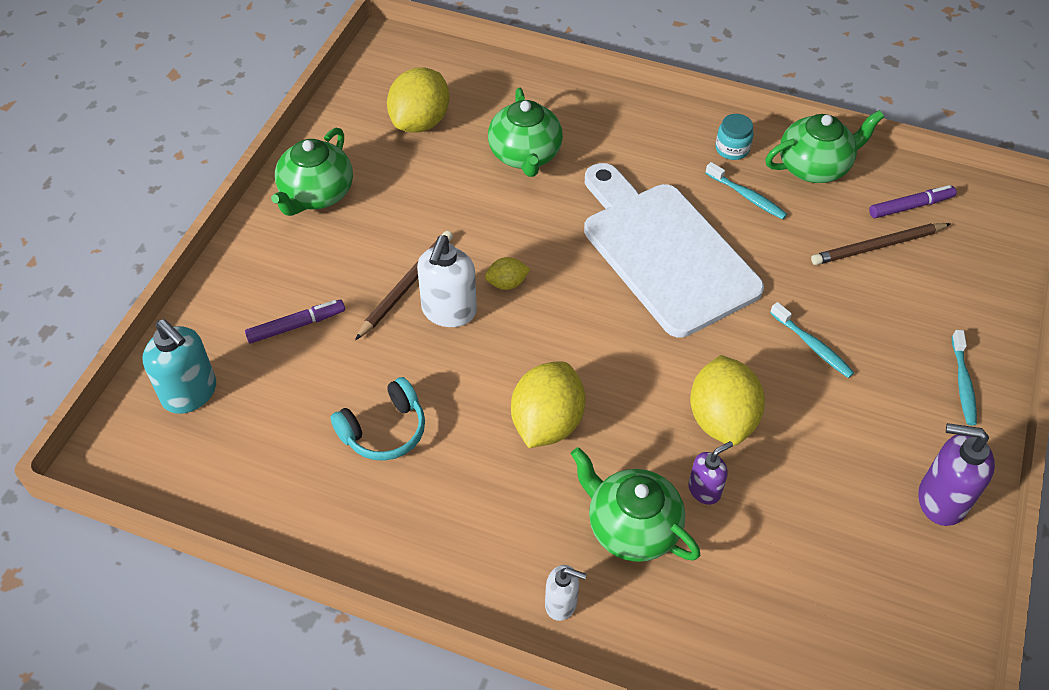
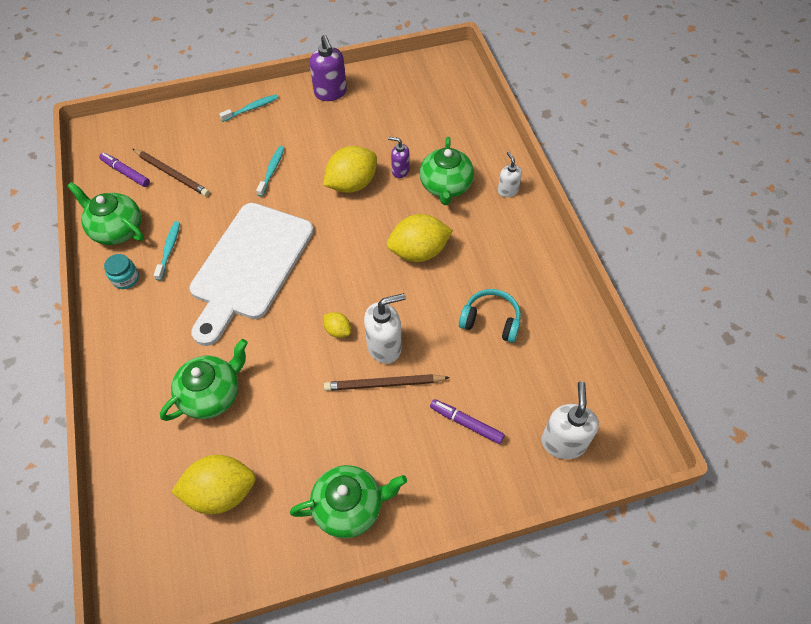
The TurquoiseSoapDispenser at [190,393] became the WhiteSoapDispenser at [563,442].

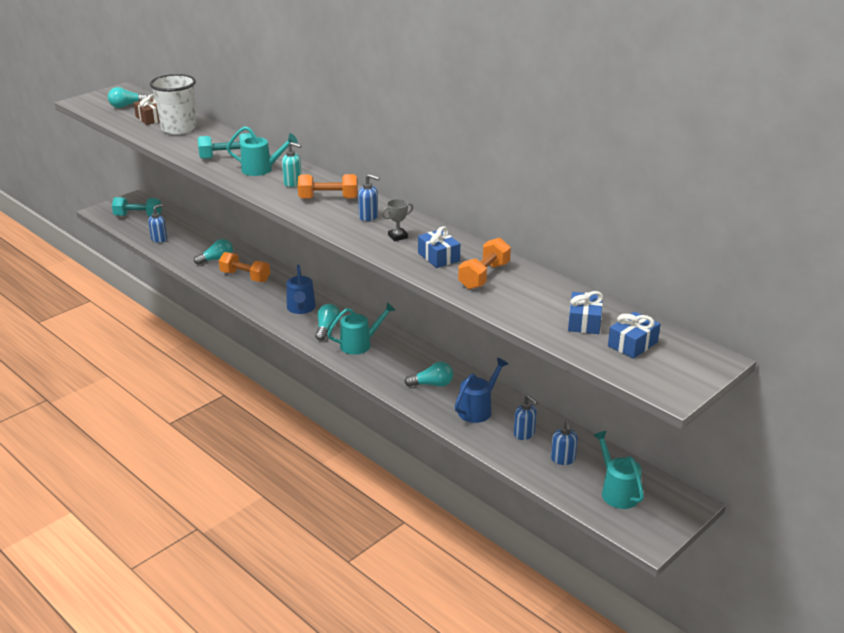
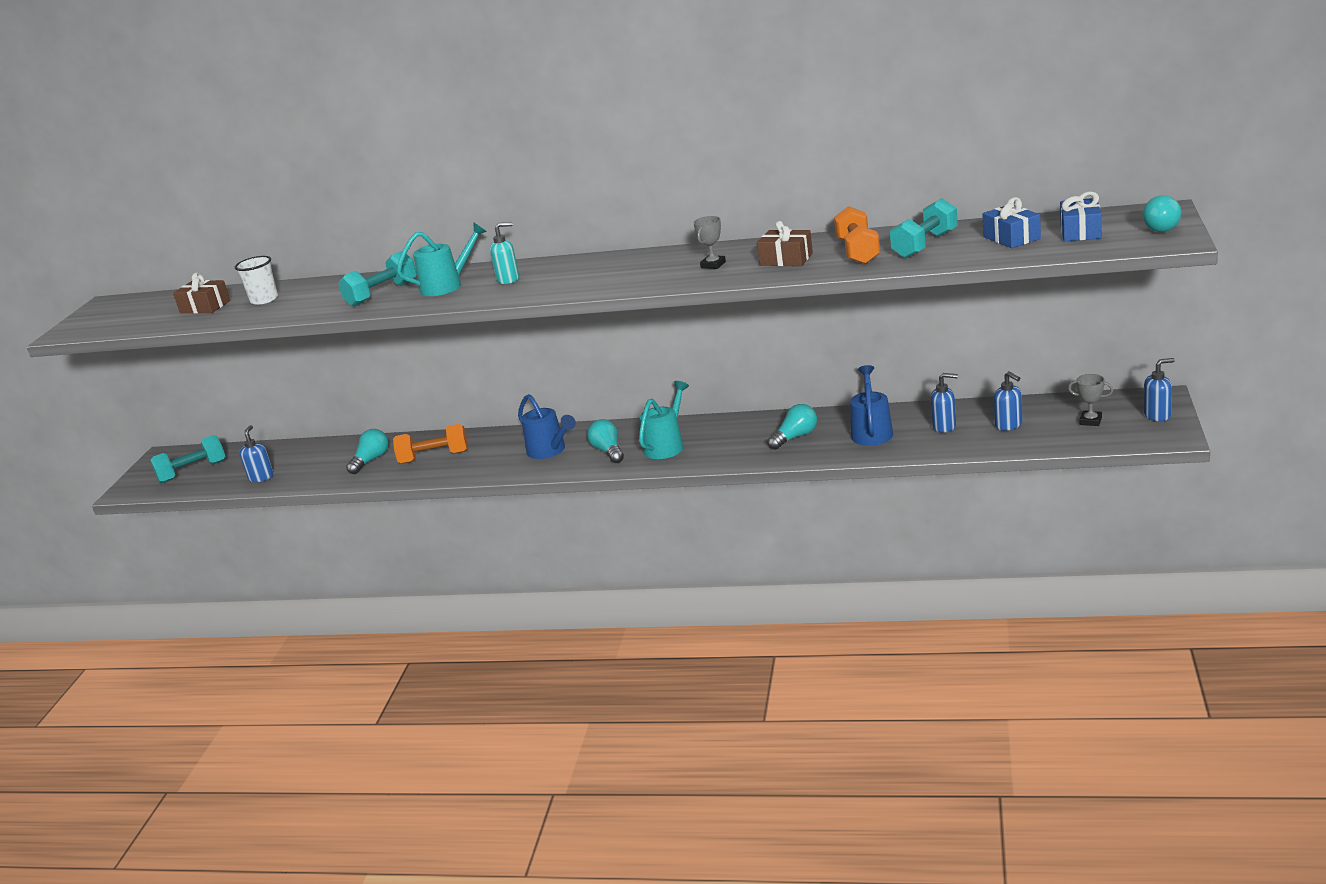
The TurquoiseLightBulb moved from [126,106] to [1163,226]. The WhiteCup at [179,129] changed to 0.57 times the size. The OrangeDumbbell at [328,198] disappeared. The BlueSoapDispenser moved from [368,217] to [1157,415]. The BlueGift at [438,257] became the BrownGift at [786,259]. The TurquoiseWateringCan at [617,491] was replaced by the GreyTrophy at [1090,421]. The TurquoiseDumbbell at [925,245] appeared.

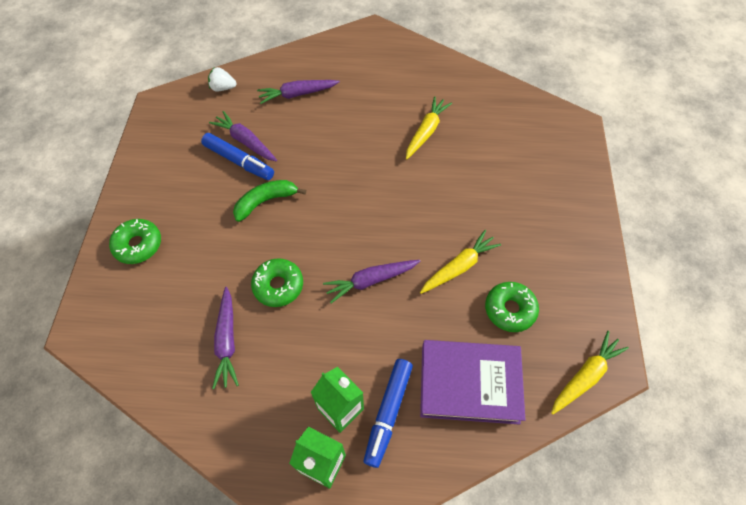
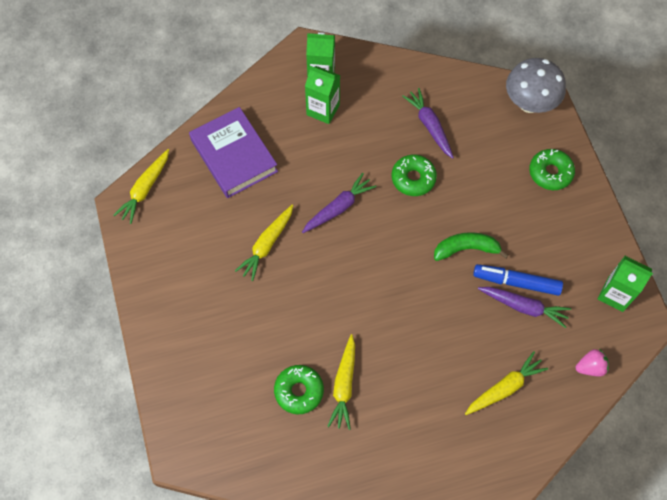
The WhiteStrawberry at [223,88] became the PinkStrawberry at [590,367]. The GreenBanana at [265,201] turned 135 degrees counterclockwise. The PurpleCarrot at [297,94] became the YellowCarrot at [505,387]. The BlueMarker at [388,412] disappeared. The PurpleBook at [469,383] turned 75 degrees clockwise. The GreenDonut moved from [510,309] to [299,391]. The GreyMushroom at [529,103] appeared. The GreenCarton at [615,294] appeared.

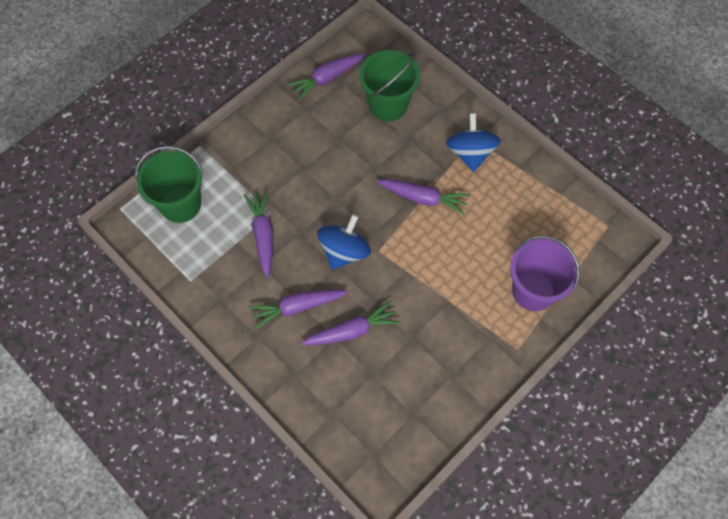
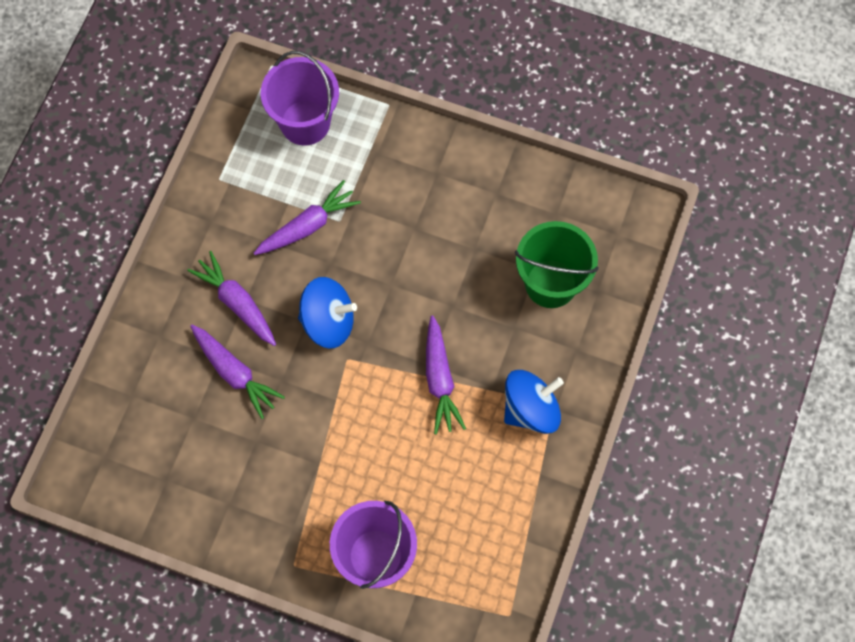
The GreenBucket at [180,204] became the PurpleBucket at [305,122]. The PurpleCarrot at [327,78] disappeared.

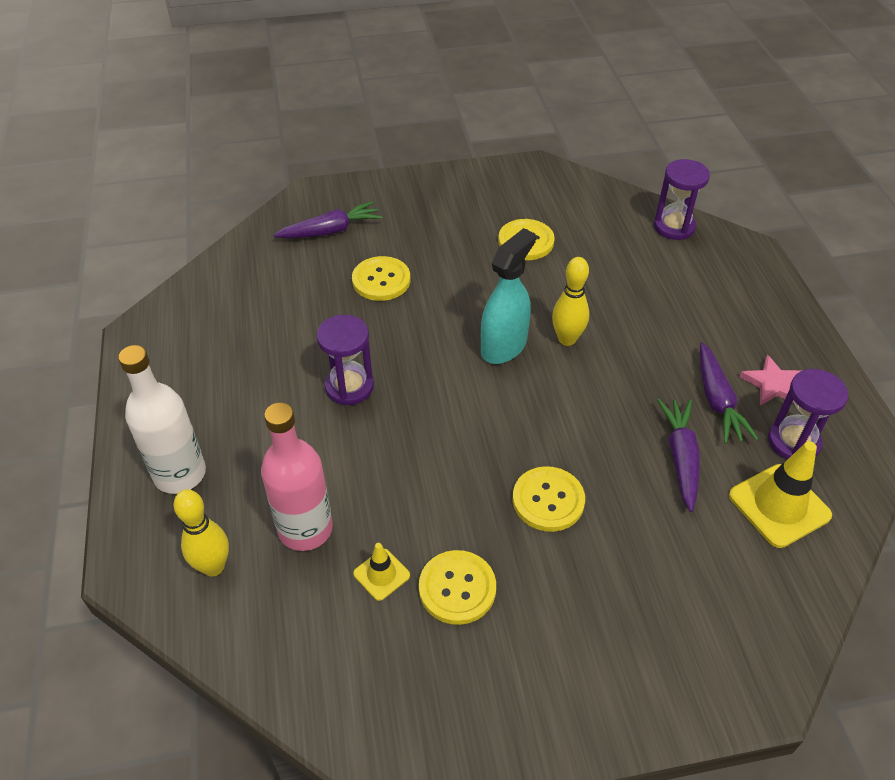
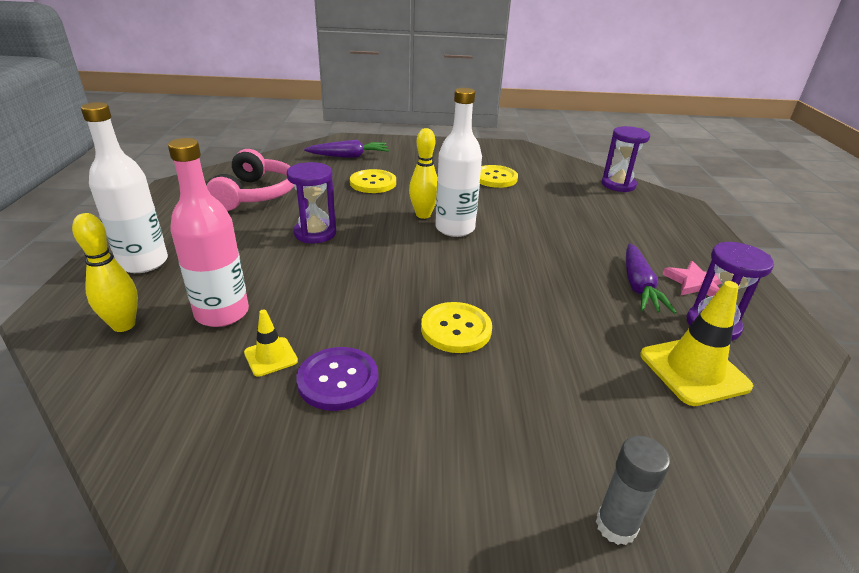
The YellowButton at [457,588] became the PurpleButton at [338,380]. The TurquoiseSprayBottle at [504,346] was replaced by the WhiteBottle at [455,228]. The YellowBowlingPin moved from [567,339] to [423,215]. The PurpleCarrot at [680,457] disappeared. The PinkHeadphones at [255,194] appeared. The GreyGlueStick at [616,526] appeared.

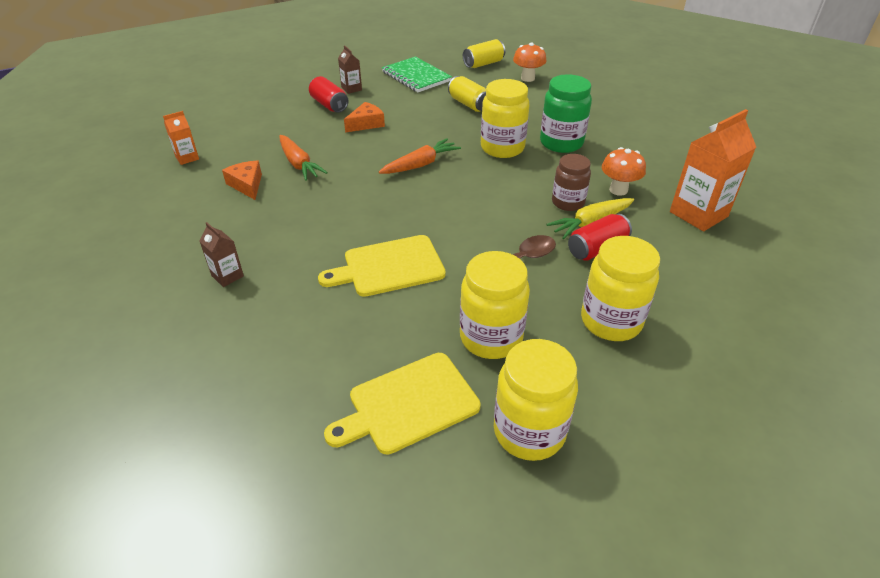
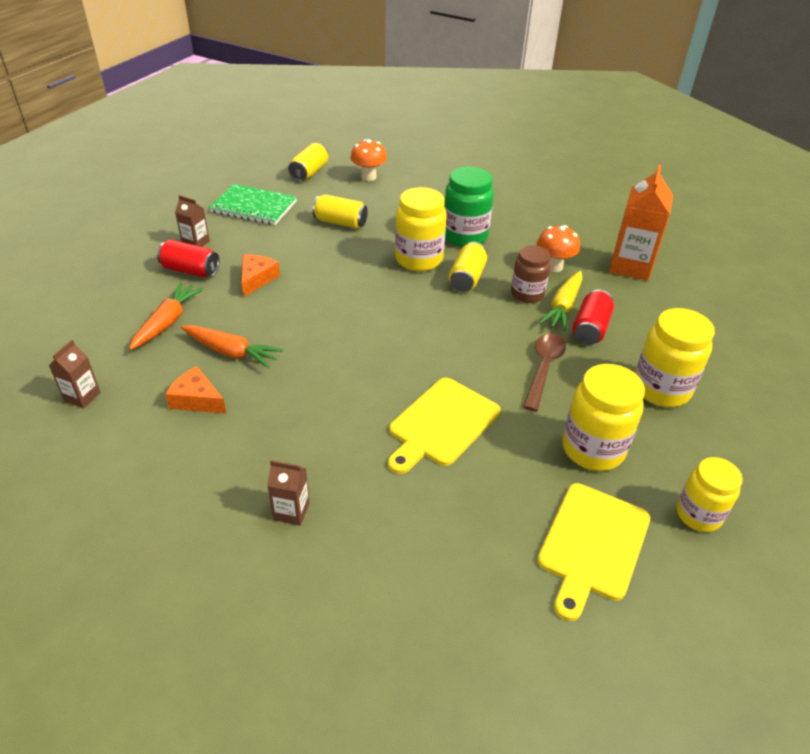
The OrangeCarton at [187,158] became the BrownCarton at [82,396]. The OrangeCarrot moved from [420,165] to [167,322]. The YellowJar at [529,431] changed to 0.67 times the size. The YellowCan at [467,278] appeared.

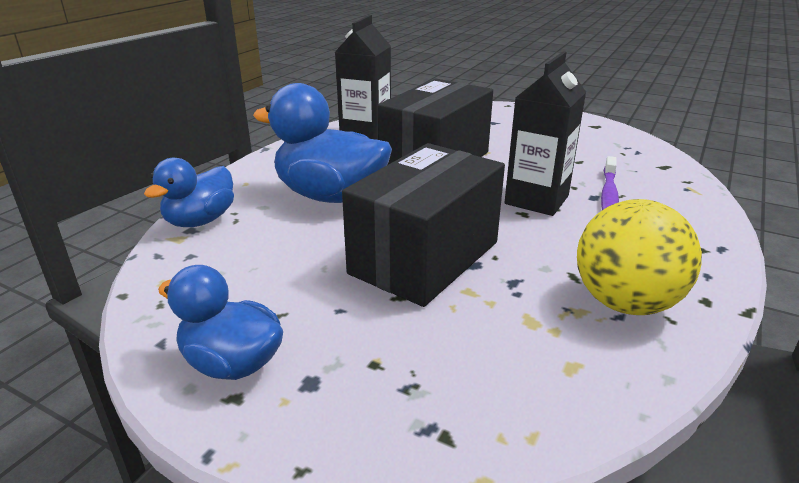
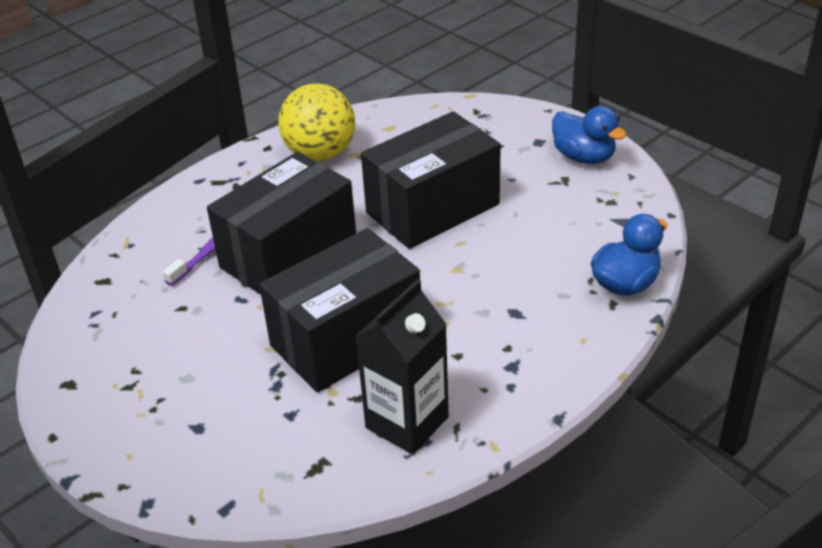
The BlueDuck at [330,196] disappeared. The BlackCarton at [536,200] was replaced by the BlackBox at [289,254].

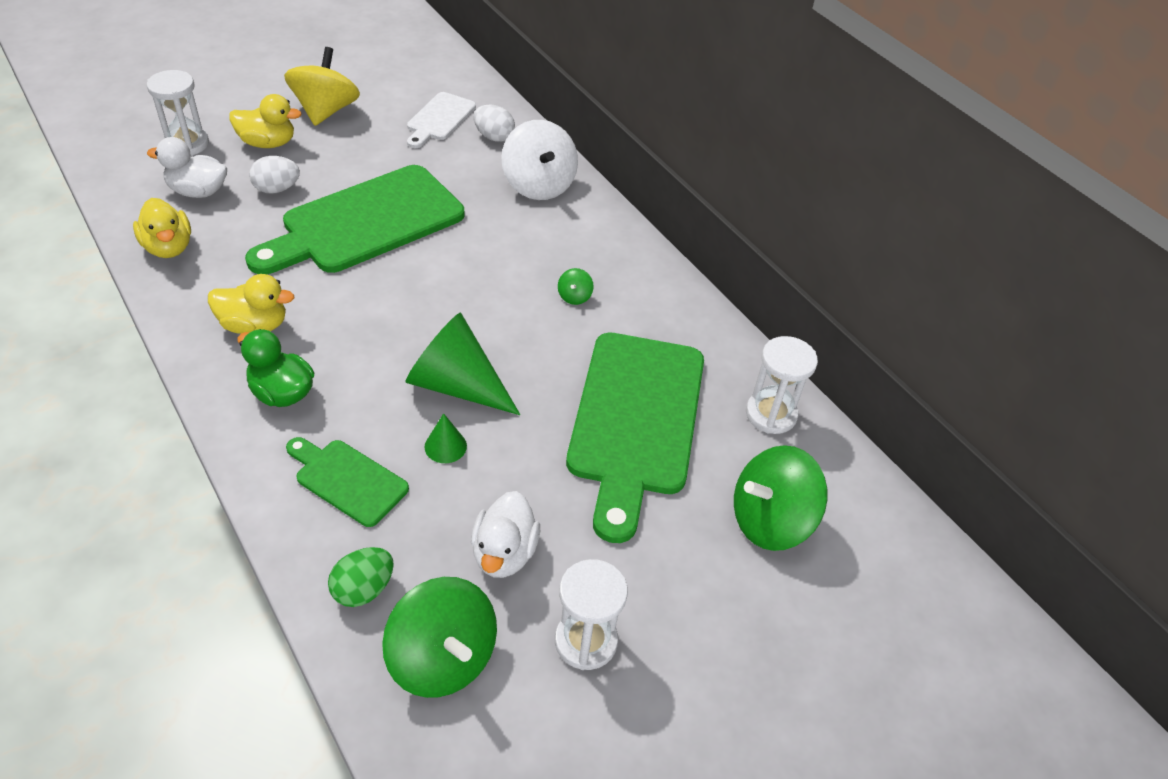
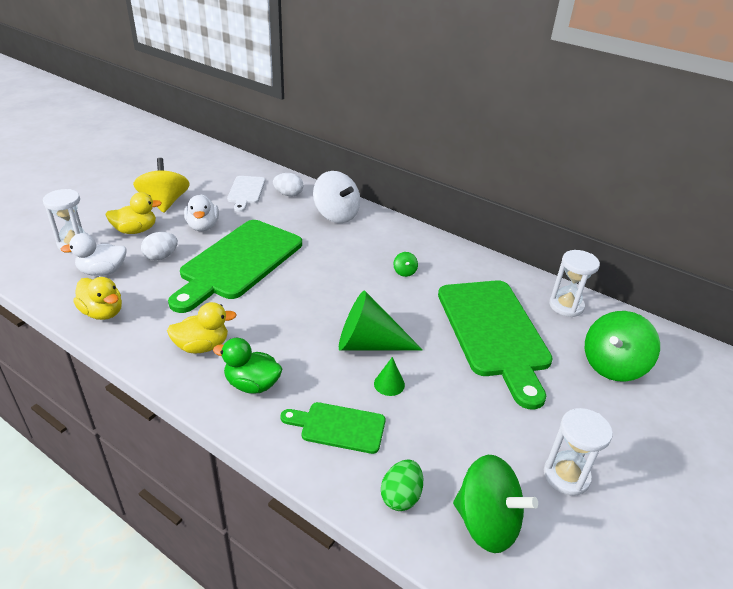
The WhiteDuck moved from [504,553] to [203,226].

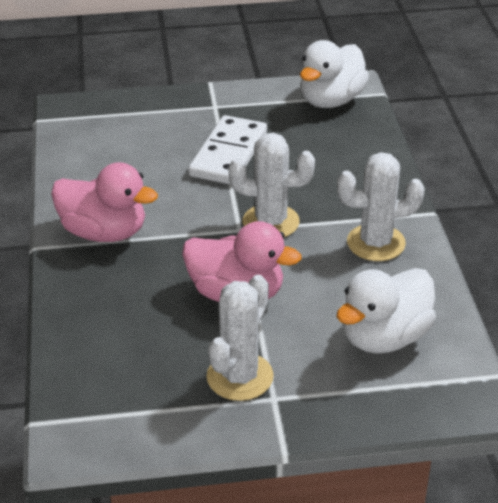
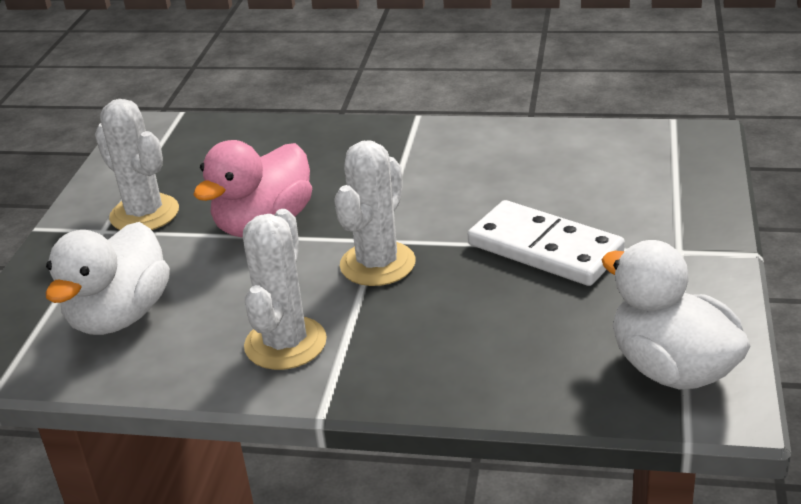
The PinkDuck at [104,232] disappeared. The WhiteDuck at [384,337] turned 135 degrees counterclockwise.

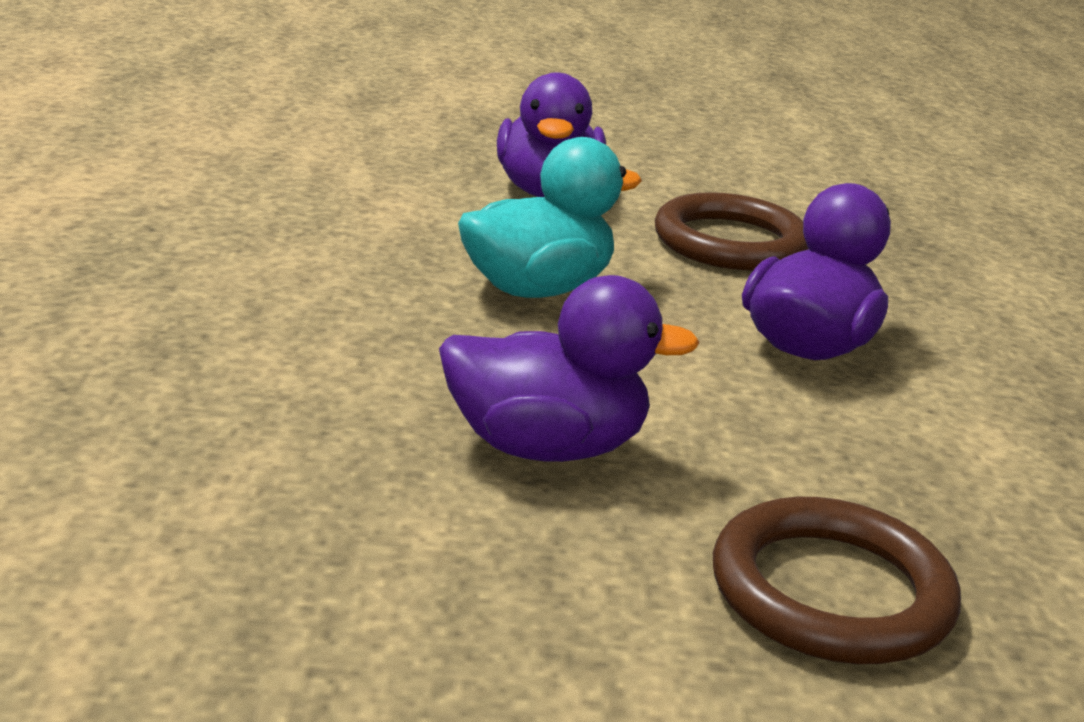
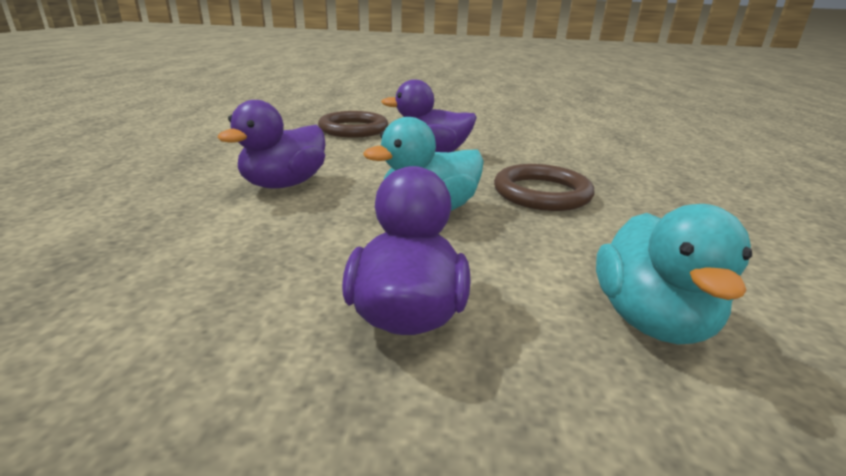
The BrownRing moved from [730,242] to [542,193]. The TurquoiseDuck at [651,320] appeared.

